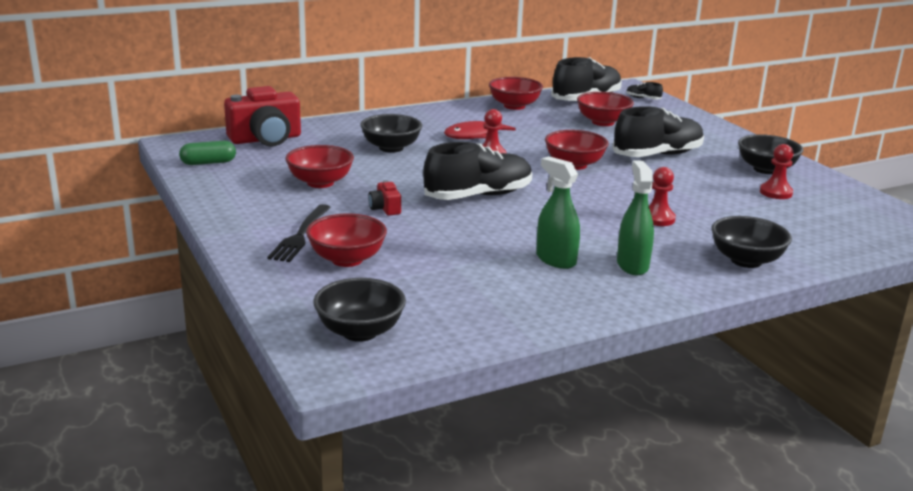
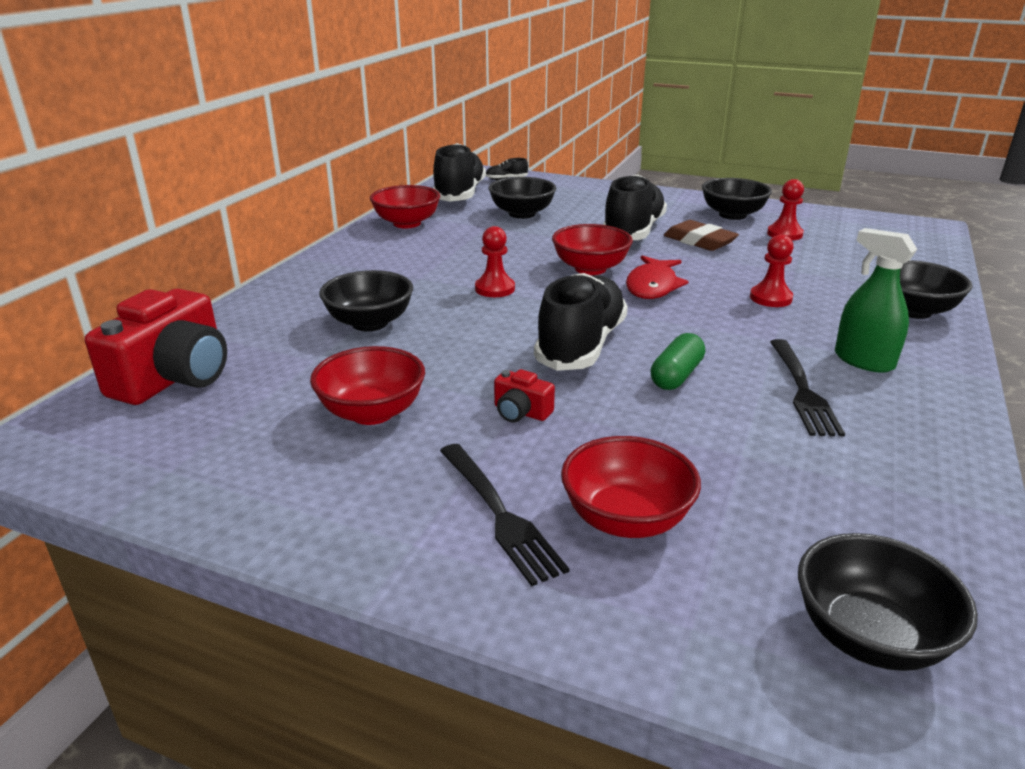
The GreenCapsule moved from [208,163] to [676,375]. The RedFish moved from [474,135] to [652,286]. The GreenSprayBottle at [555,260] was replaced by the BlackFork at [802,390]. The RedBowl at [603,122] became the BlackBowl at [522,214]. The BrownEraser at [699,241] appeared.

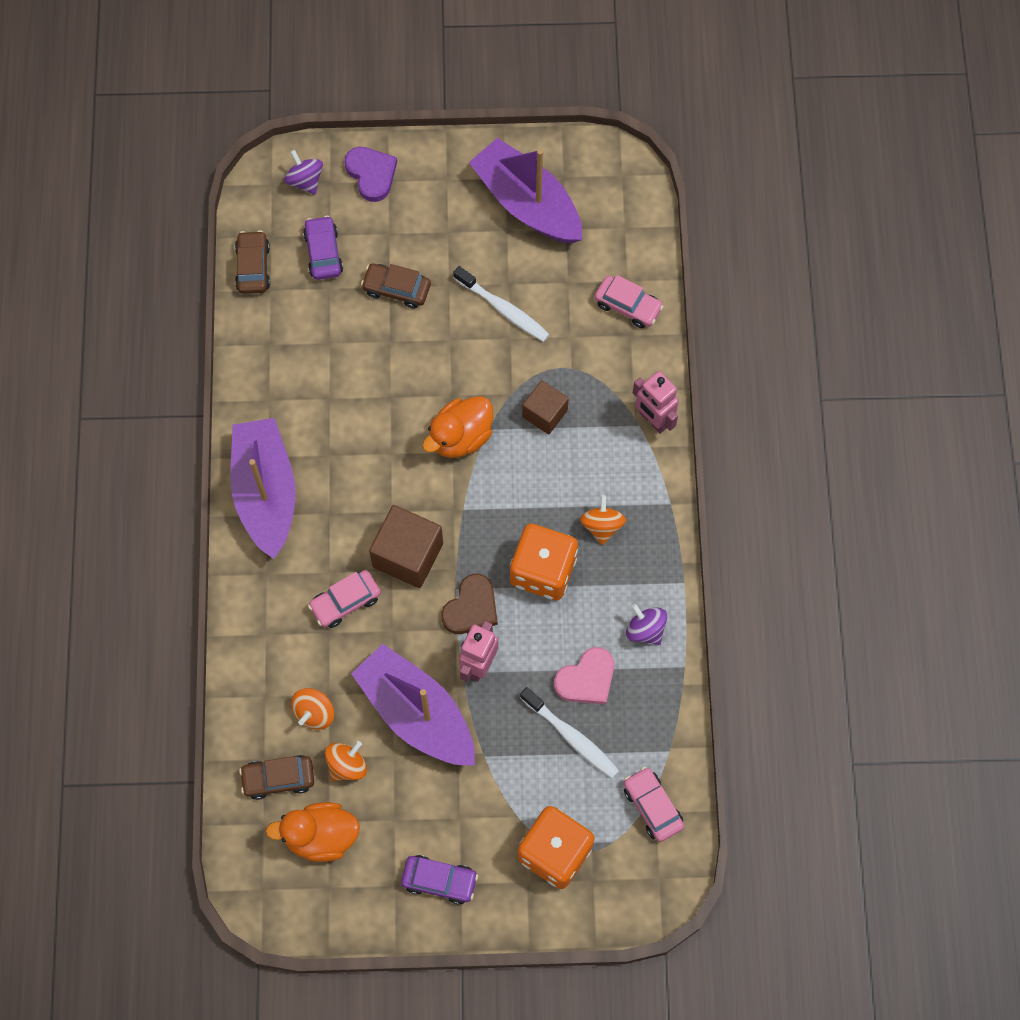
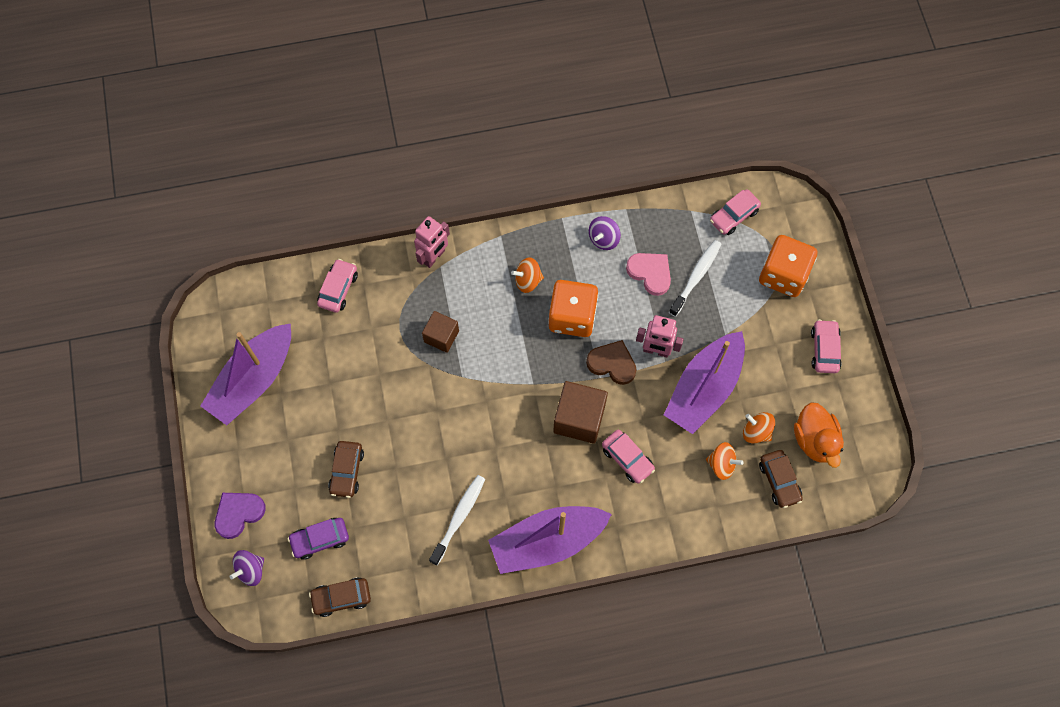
The PurpleCar at [439,881] became the PinkCar at [824,349]. The OrangeDuck at [460,437] disappeared. The WhiteToothbrush moved from [503,309] to [459,517].

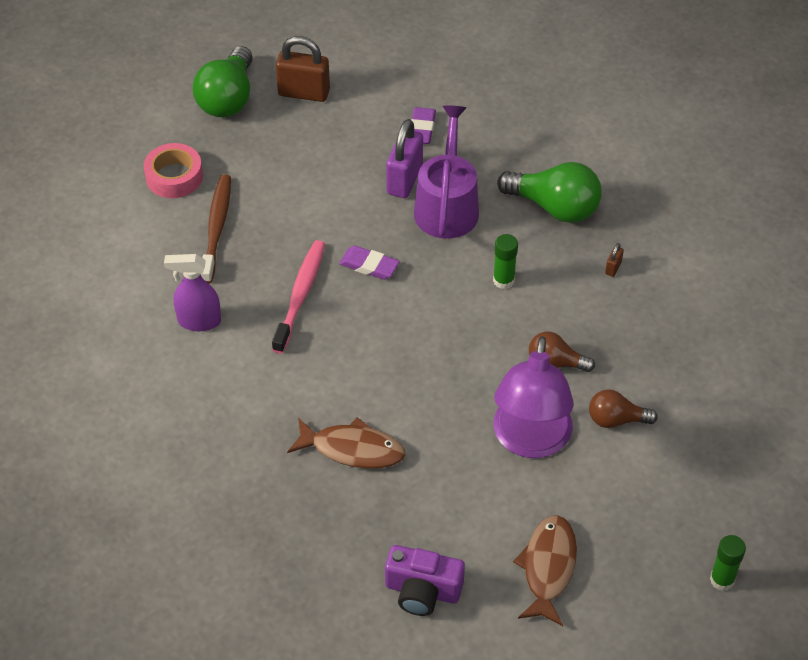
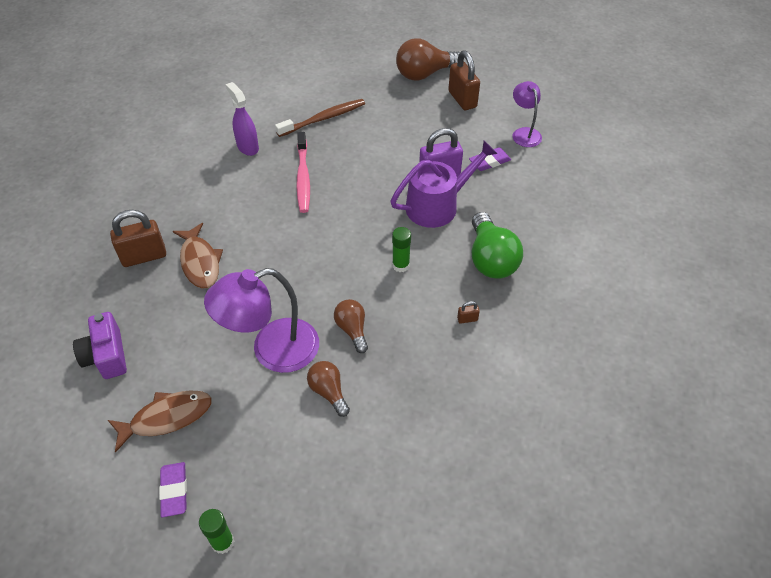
The PinkTape at [174,177] disappeared. The GreenLightBulb at [228,99] became the BrownLightBulb at [424,74]. The PinkToothbrush at [300,295] turned 105 degrees clockwise. The PurpleEraser moved from [369,265] to [174,491]. The BrownPadlock at [144,256] appeared. The PurpleLamp at [524,133] appeared.

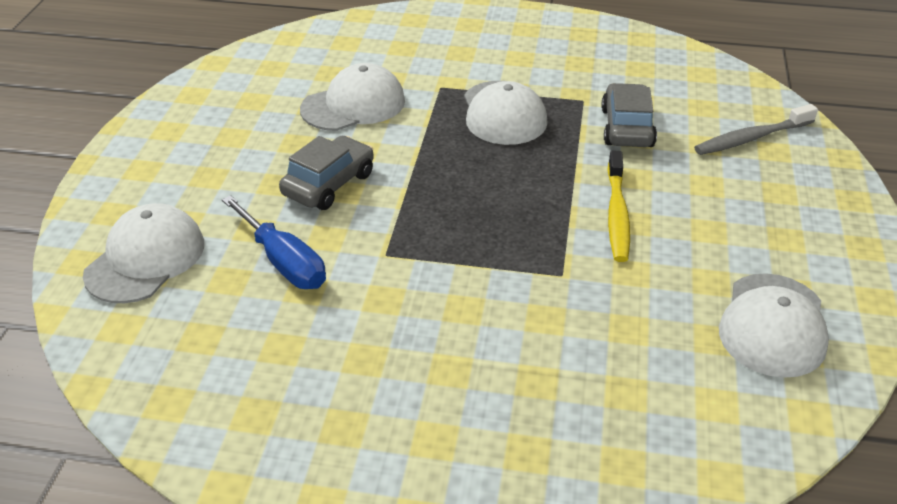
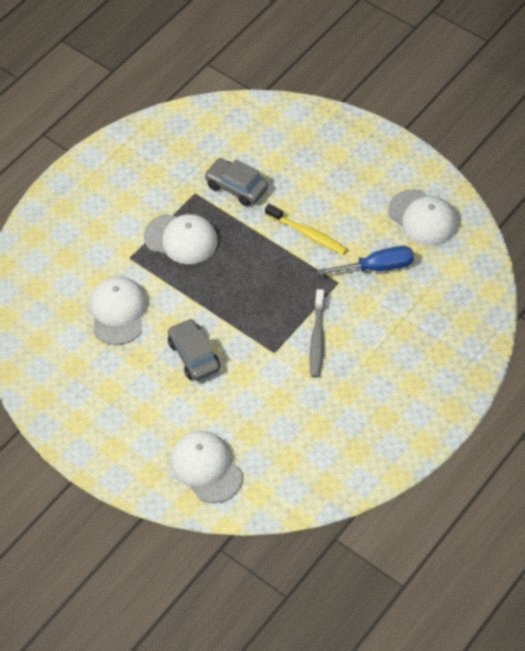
The BlueScrewdriver moved from [284,262] to [377,267]. The GreyToothbrush moved from [752,138] to [317,338].

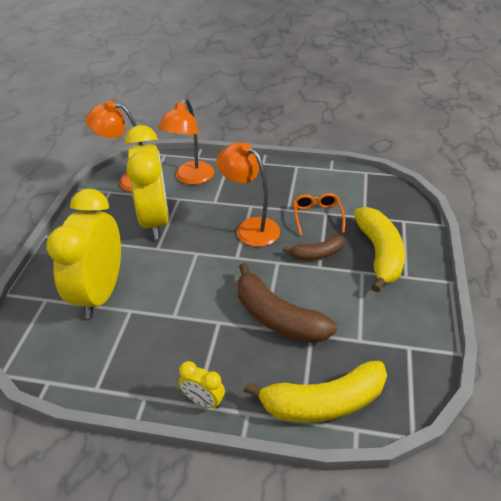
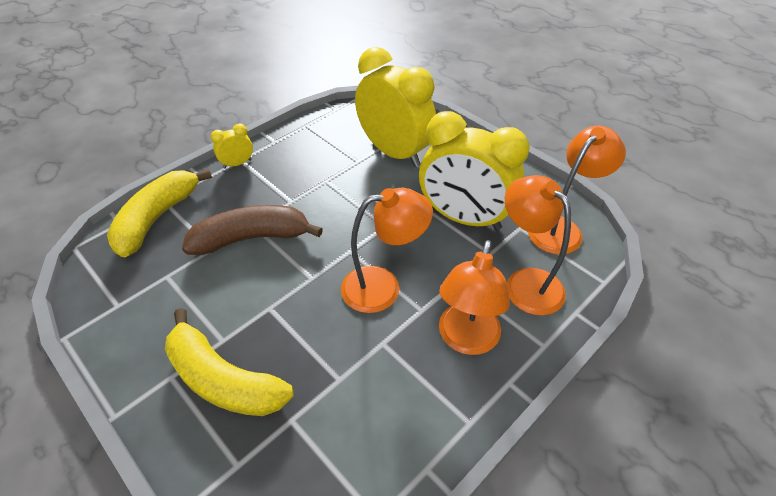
The BrownBanana at [317,254] disappeared. The OrangeGlasses at [317,217] disappeared. The OrangeLamp at [466,340] appeared.

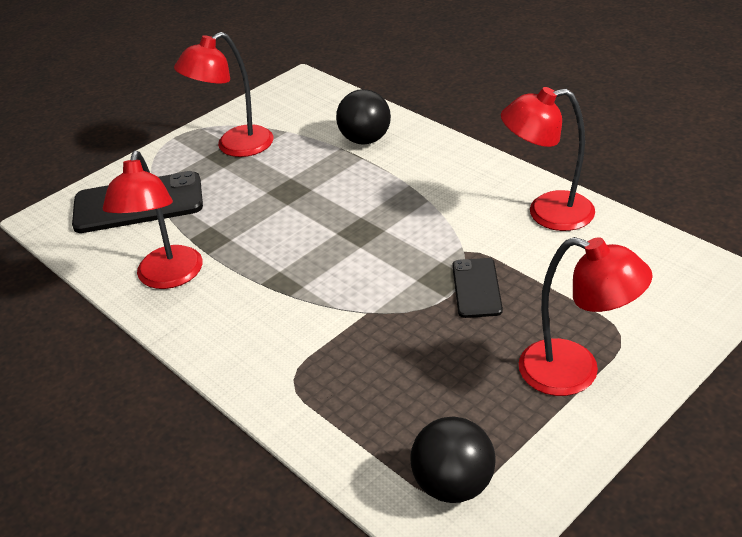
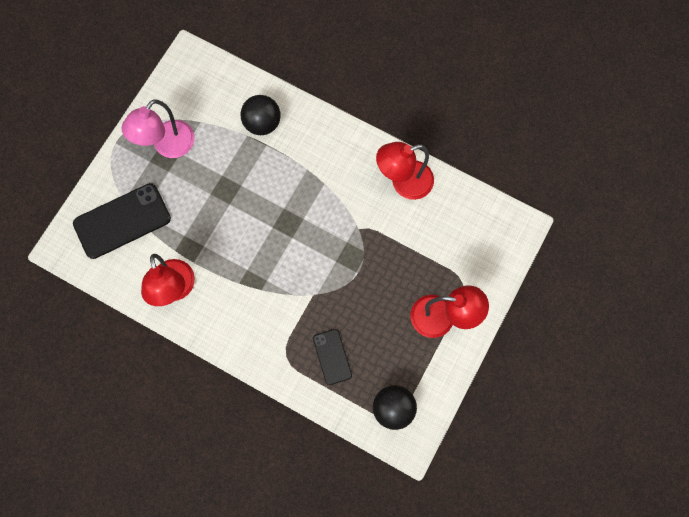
The RedLamp at [235,147] became the PinkLamp at [168,146]. The BlackPhone moved from [476,288] to [332,357].

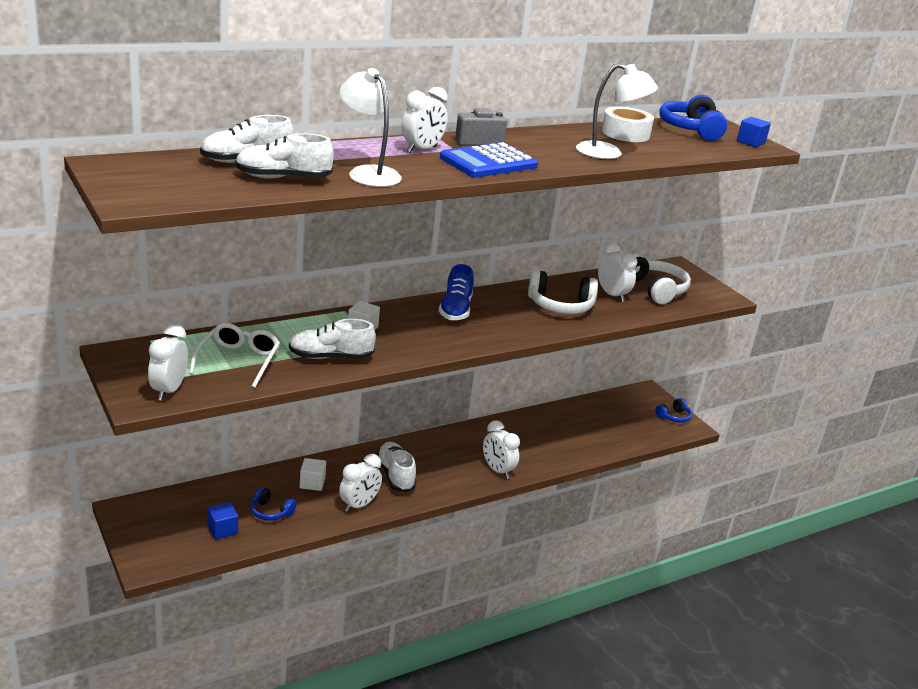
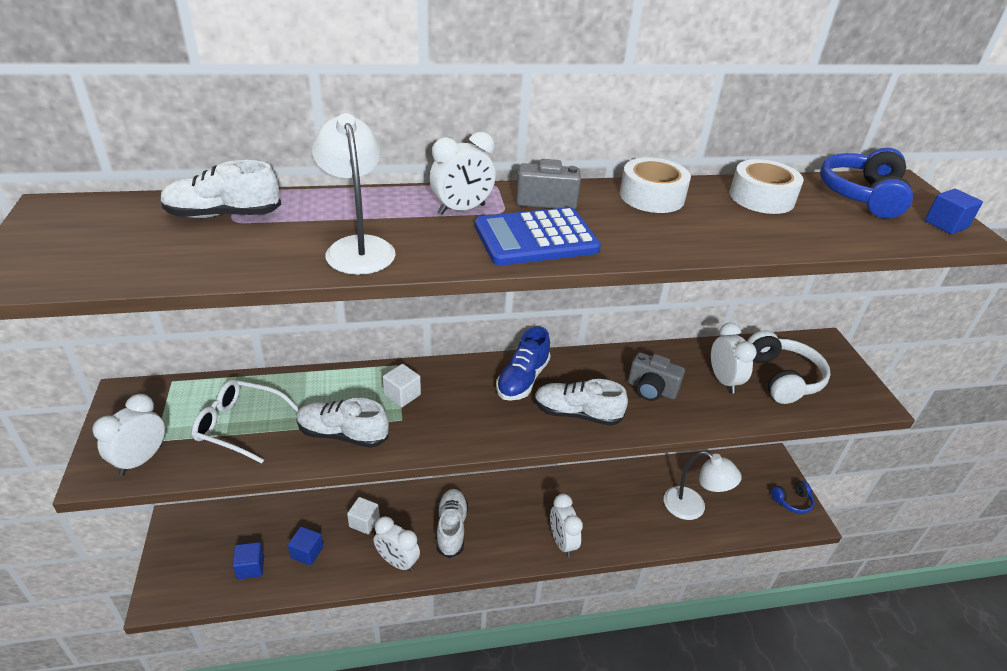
The WhiteGlasses at [238,361] turned 105 degrees counterclockwise. The WhiteShoe moved from [283,178] to [577,413]. The BlueHeadphones at [271,512] was replaced by the BlueCube at [307,552]. The WhiteClock at [359,505] turned 60 degrees clockwise. The WhiteHeadphones at [560,306] was replaced by the GreyCamera at [651,389]. The WhiteLamp moved from [608,153] to [692,508]. The WhiteTape at [652,196] appeared.

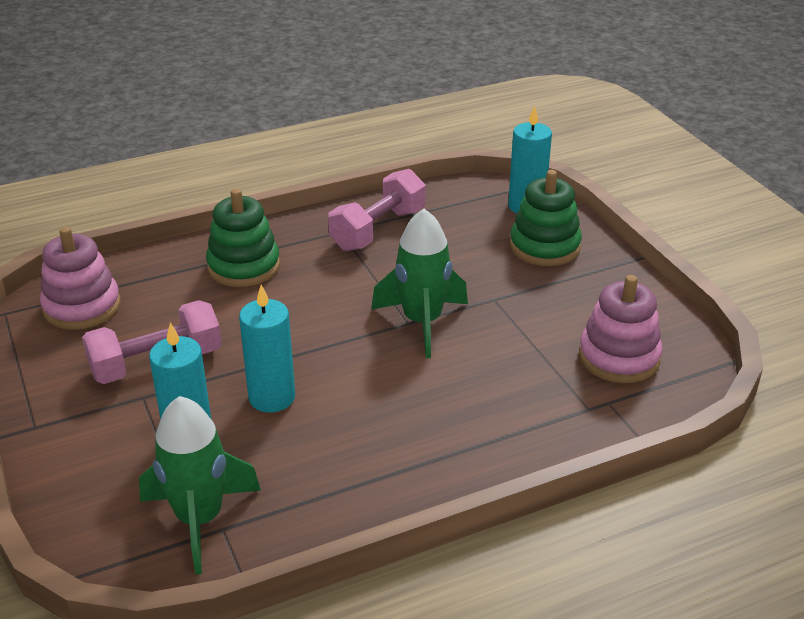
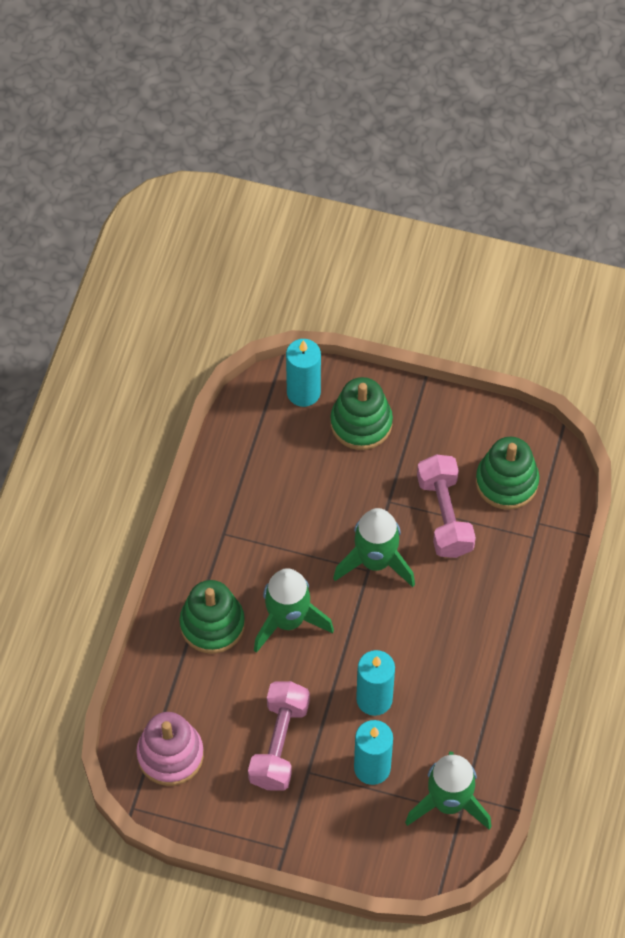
The PinkDumbbell moved from [378,229] to [444,516]. The PinkStackingToy at [619,357] became the GreenStackingToy at [506,482]. The GreenRocket at [288,620] appeared.

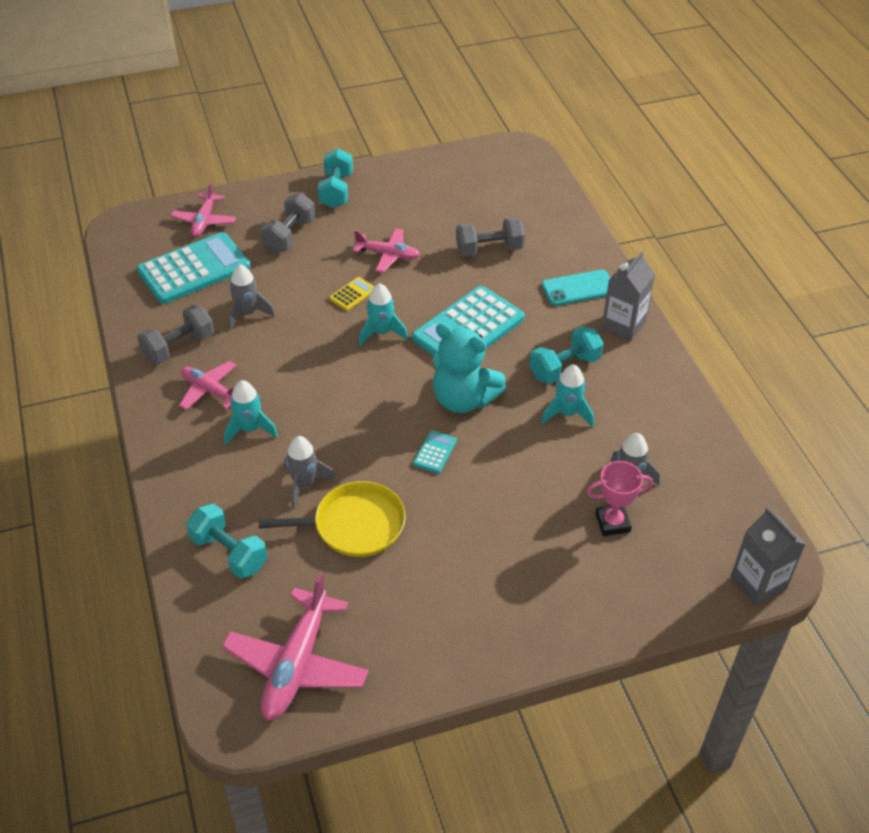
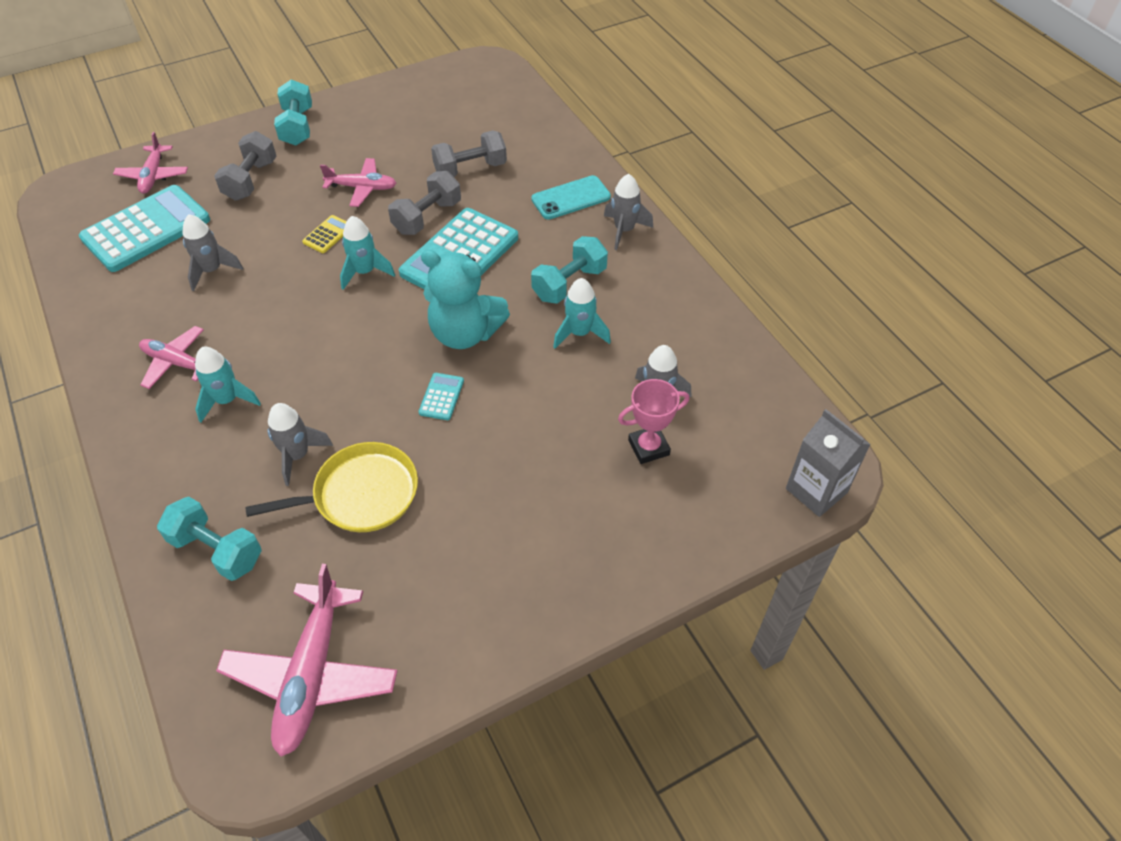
The GreyDumbbell moved from [179,347] to [427,217]. The GreyCarton at [623,325] was replaced by the GreyRocket at [624,230].

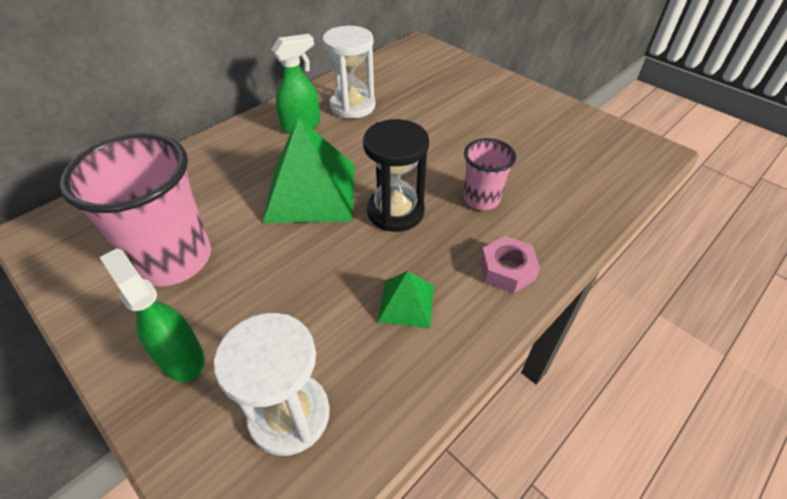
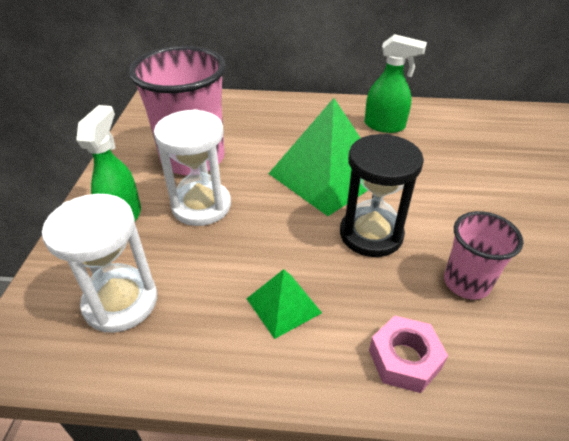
The WhiteHourglass moved from [352,106] to [201,206].

